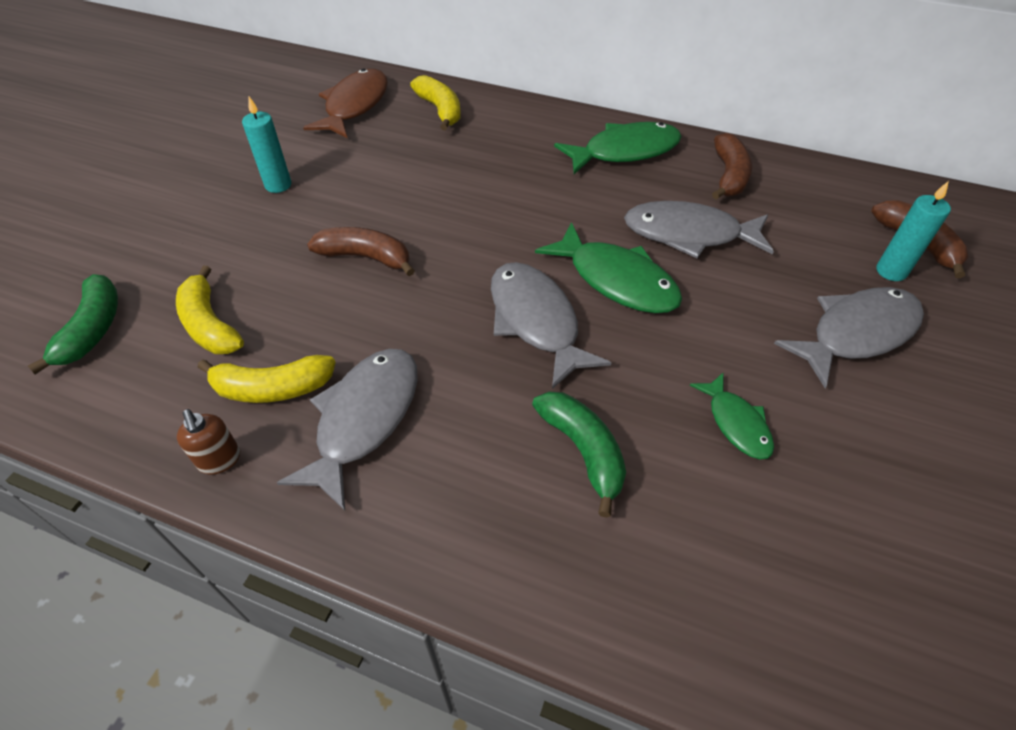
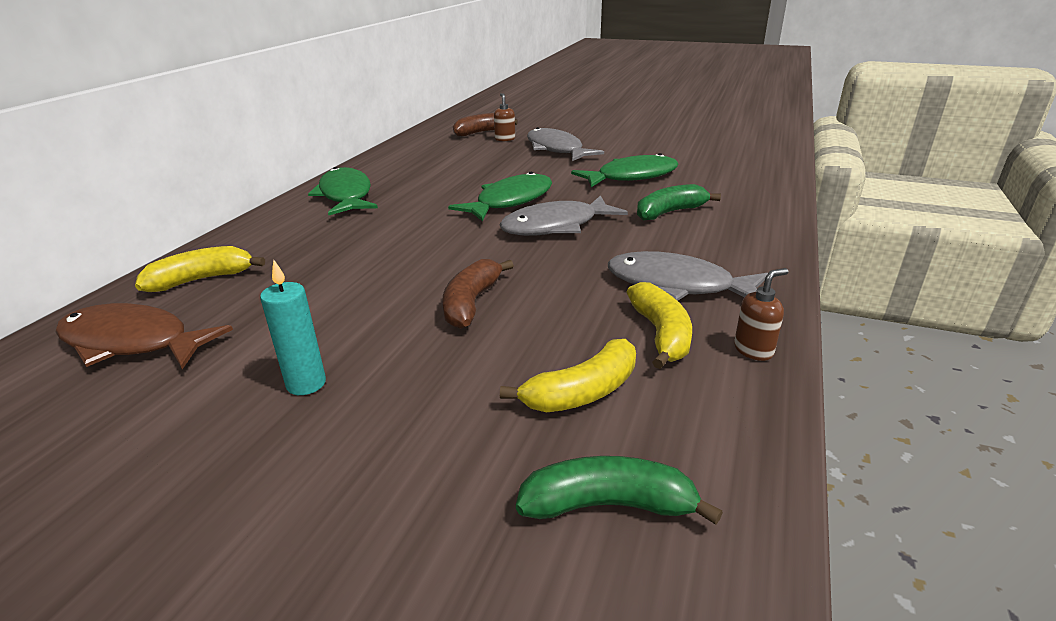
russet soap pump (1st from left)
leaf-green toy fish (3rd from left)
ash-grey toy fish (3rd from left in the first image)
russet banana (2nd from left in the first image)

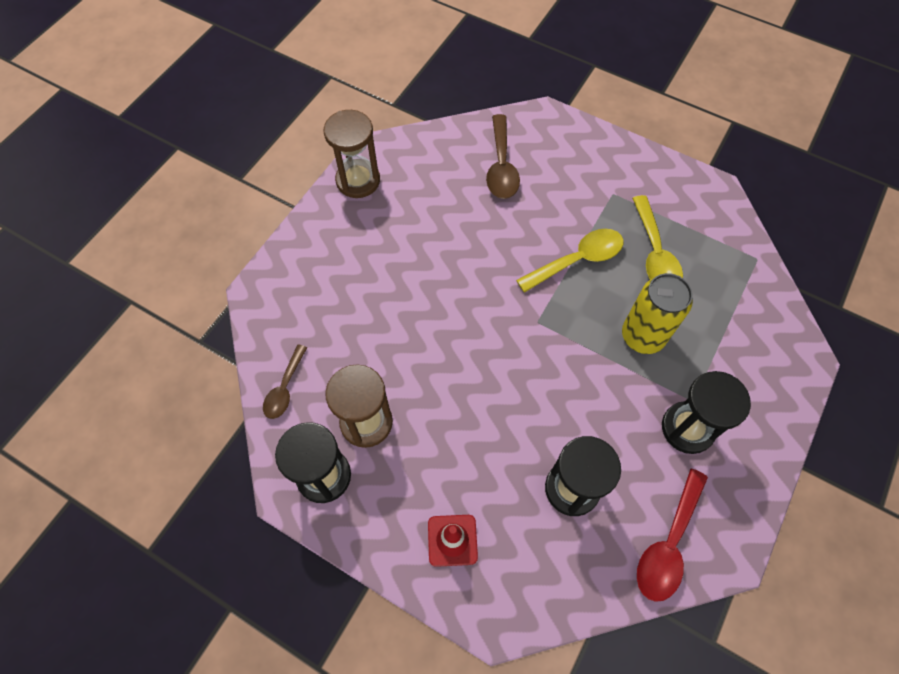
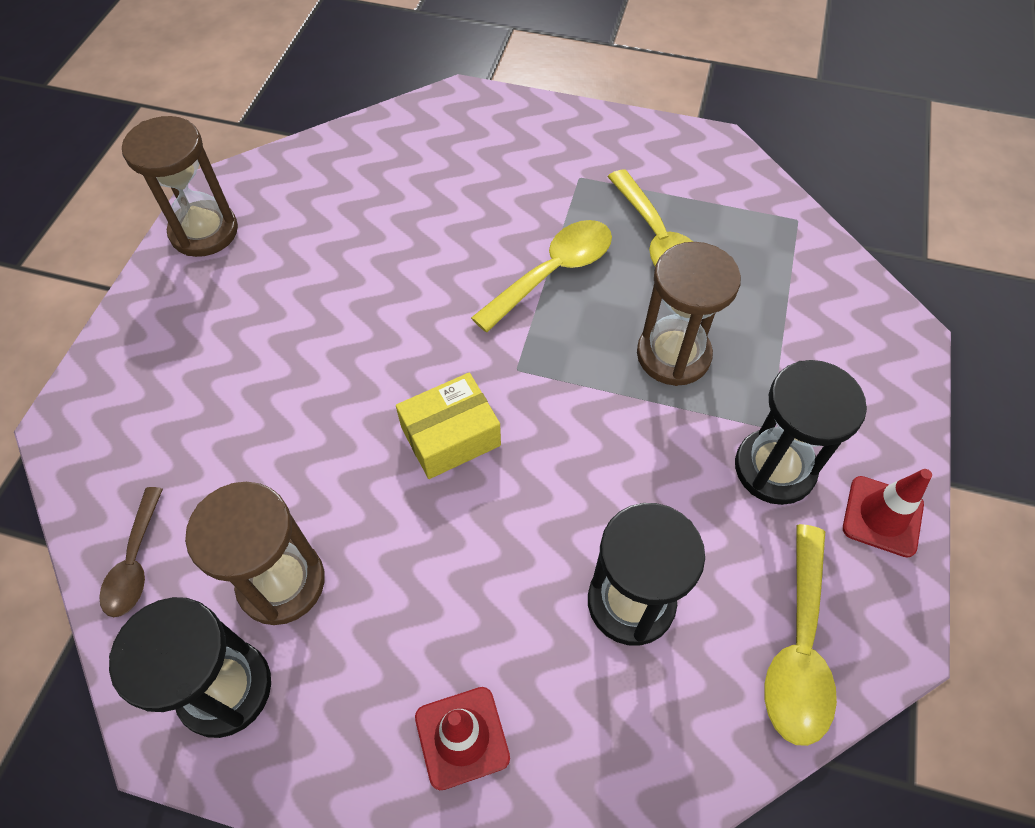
yellow box
russet sand timer (3rd from left)
yellow teaspoon (3rd from left)
crimson traffic cone (2nd from left)
russet teaspoon (2nd from left in the first image)

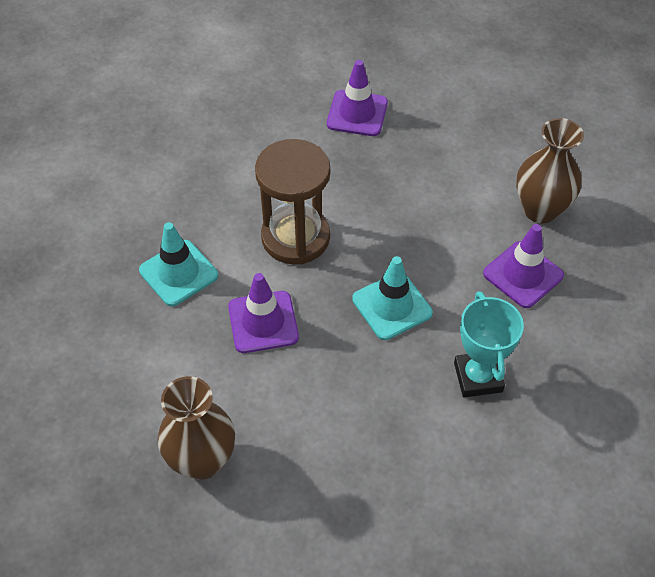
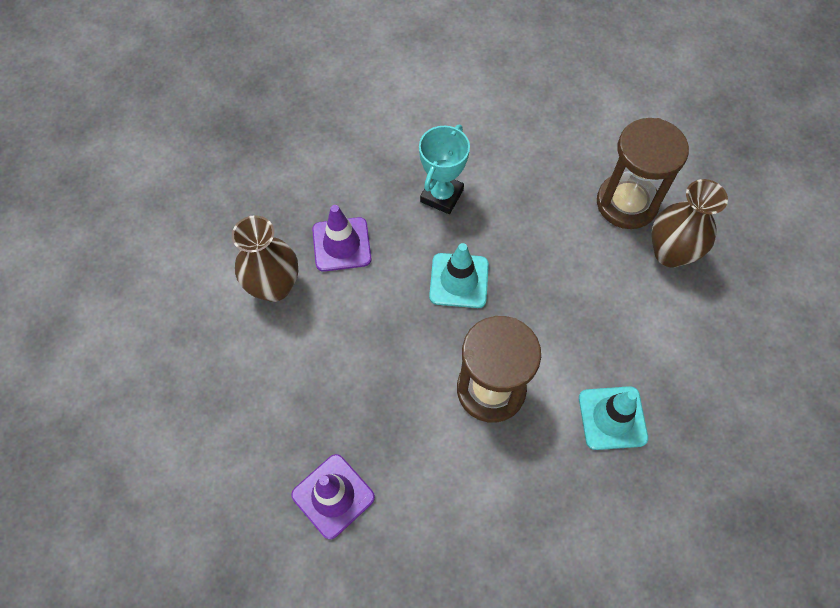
russet sand timer (2nd from left)
purple traffic cone (1st from left in the first image)

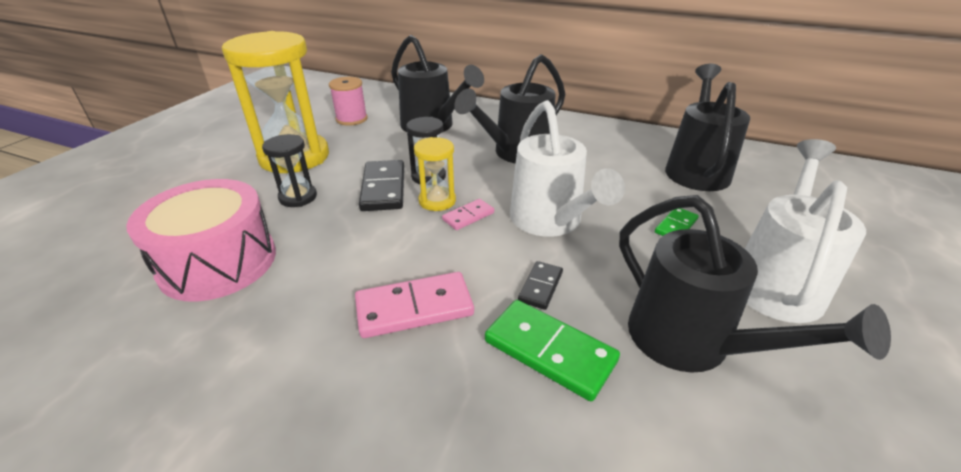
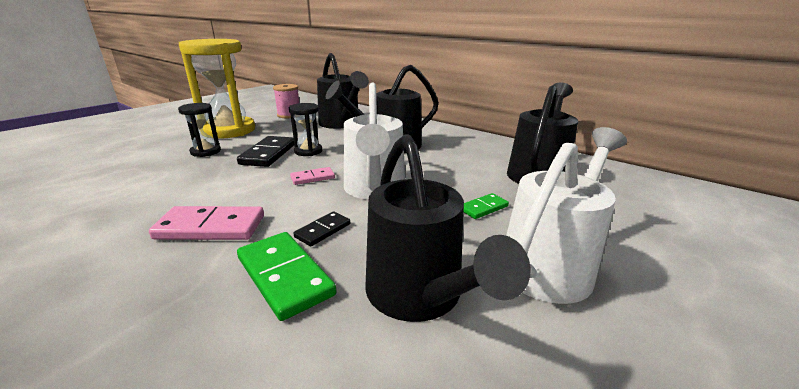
rosy toy drum
yellow sand timer (2nd from left in the first image)

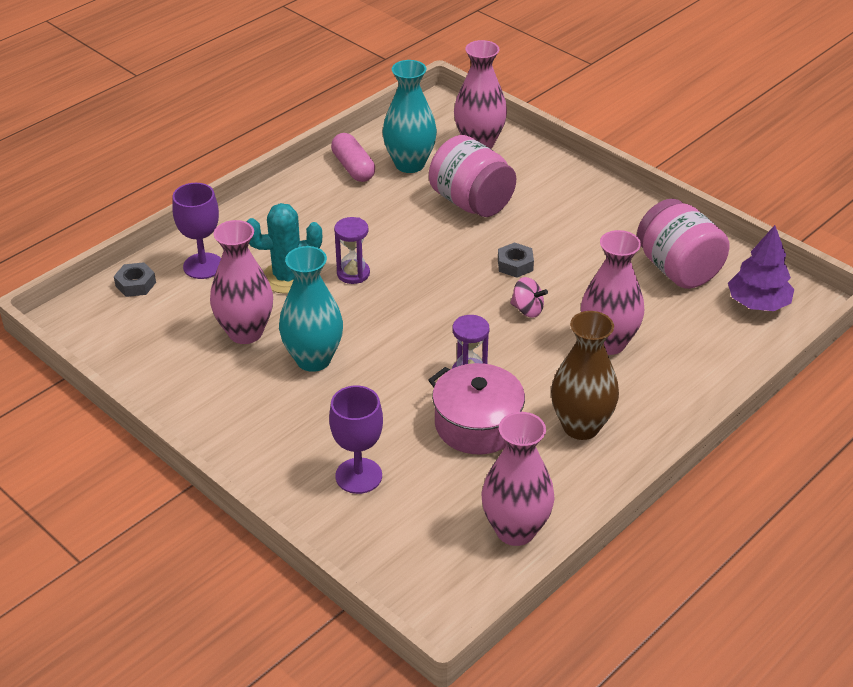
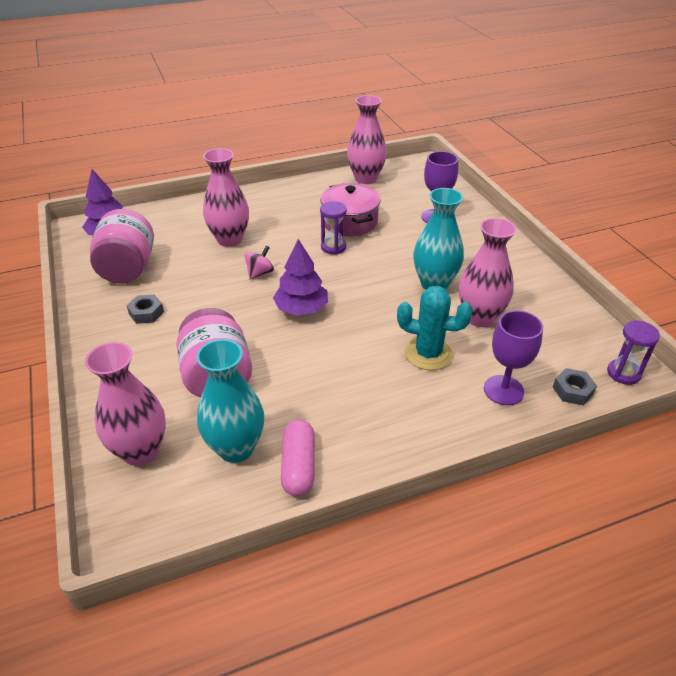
ash-grey nut (1st from left)
rosy toy top
purple tree (2nd from left)
purple sand timer (2nd from left)
russet flower vase

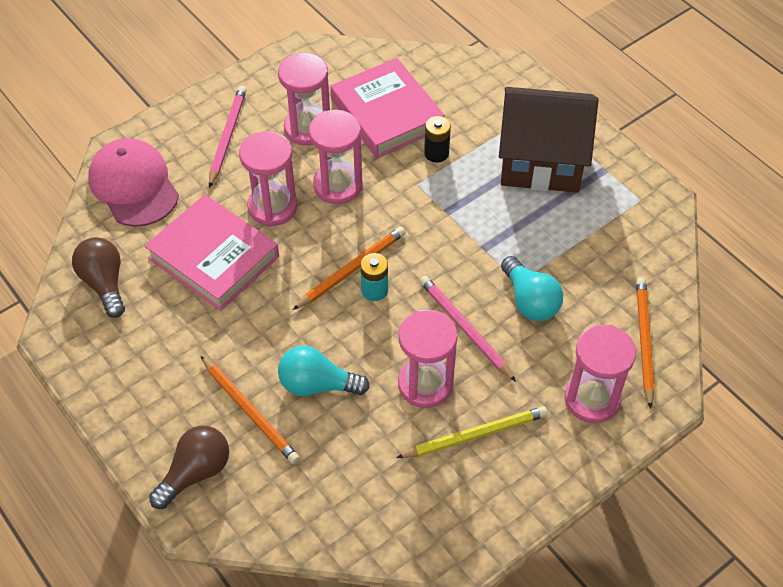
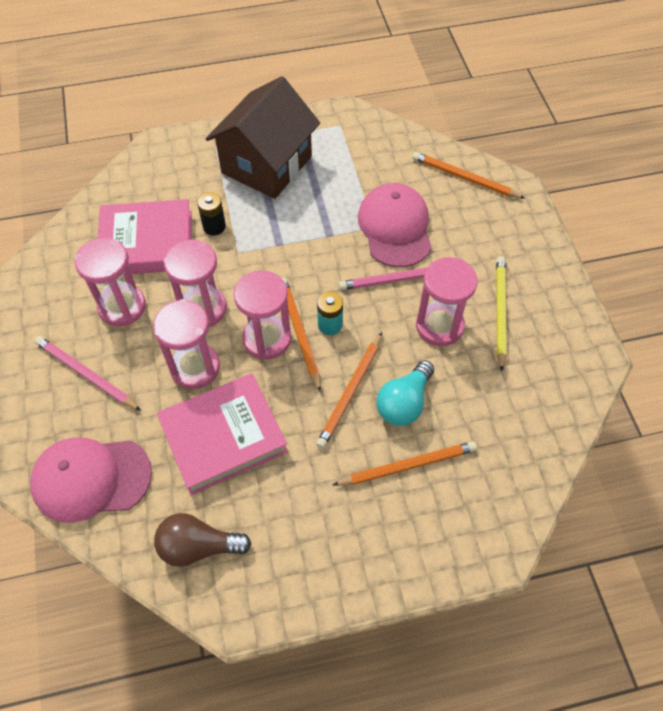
rosy sand timer (4th from left)
bright orange wooden pencil (2nd from left)
rosy peaked cap (2nd from left)
russet light bulb (2nd from left in the first image)

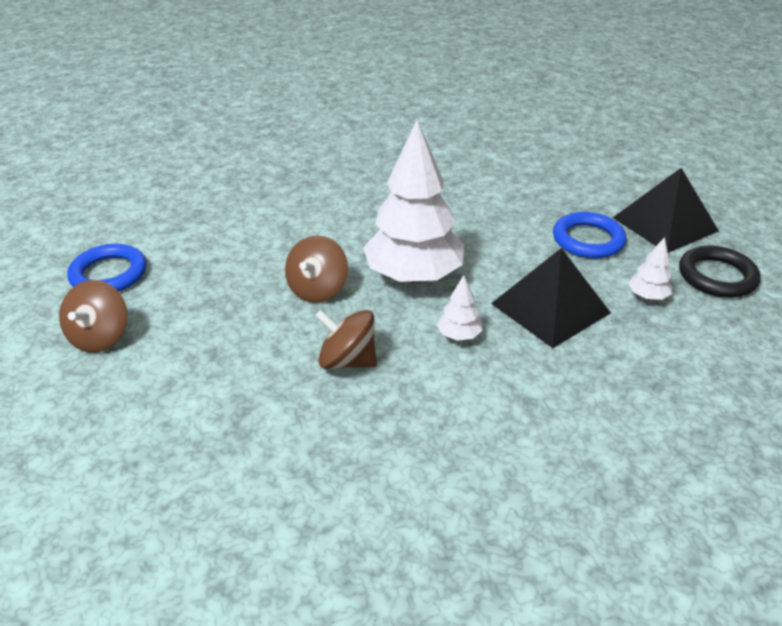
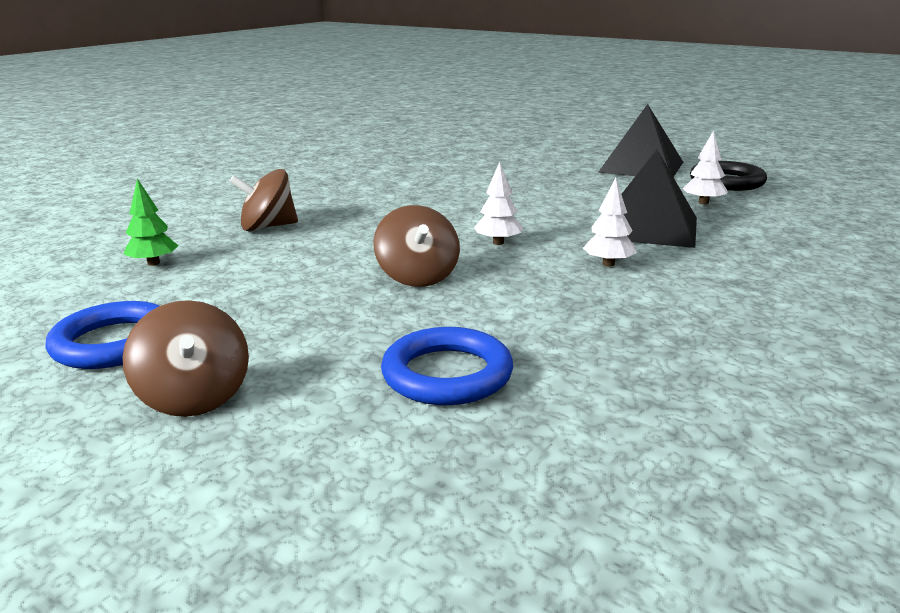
leaf-green tree
russet toy top (2nd from left)
blue torus (2nd from left)
snow-white tree (1st from left)

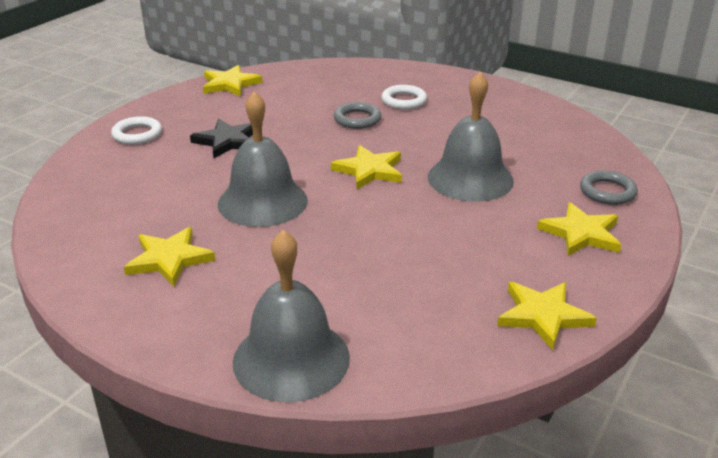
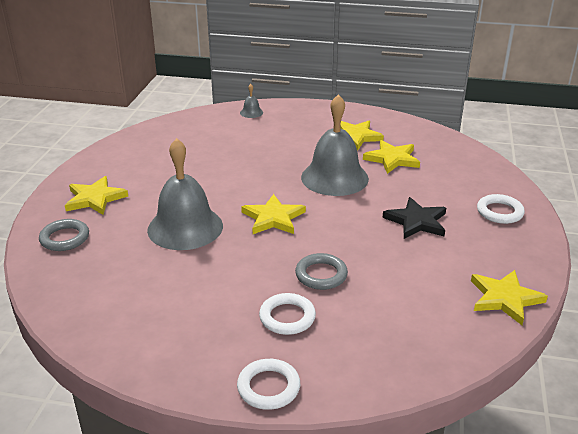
snow-white torus (1st from left)
ash-grey bell (2nd from left)
yellow five-pointed star (4th from left)

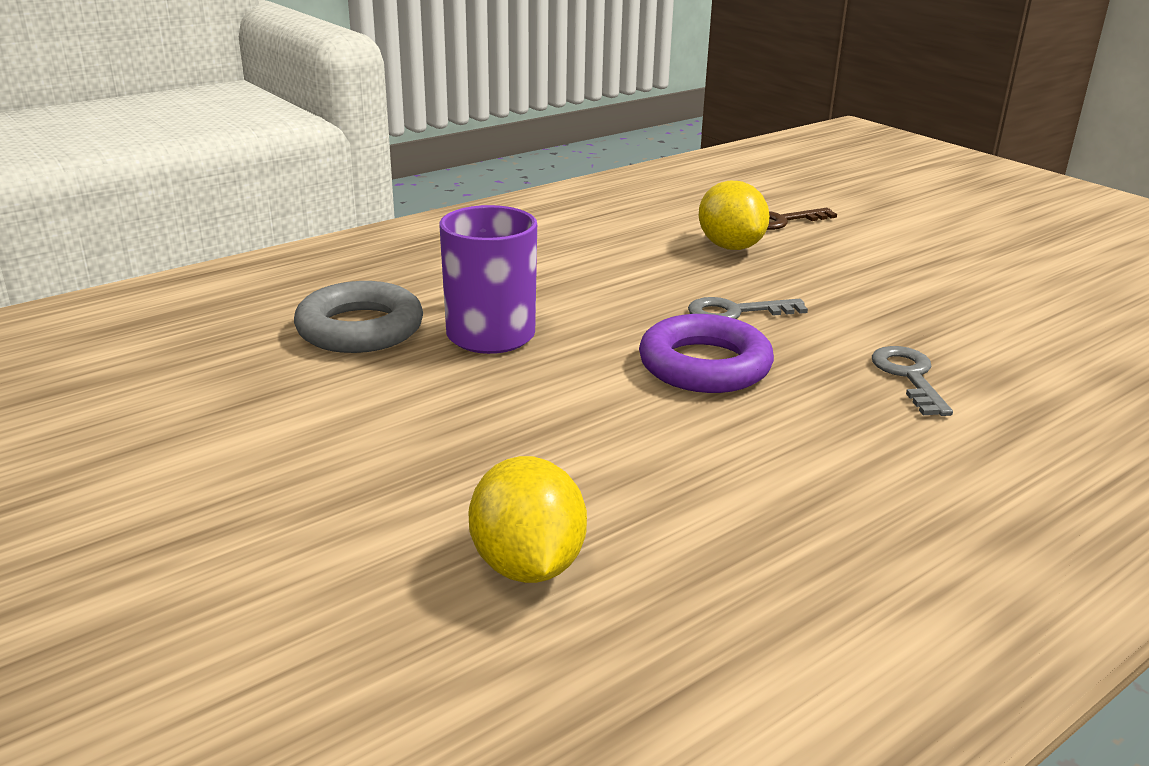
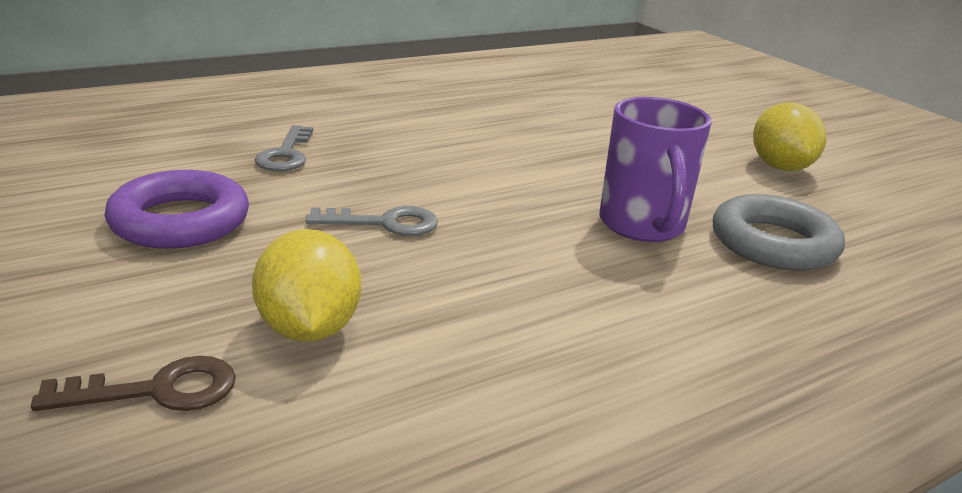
purple torus
yellow citrus fruit (2nd from left)

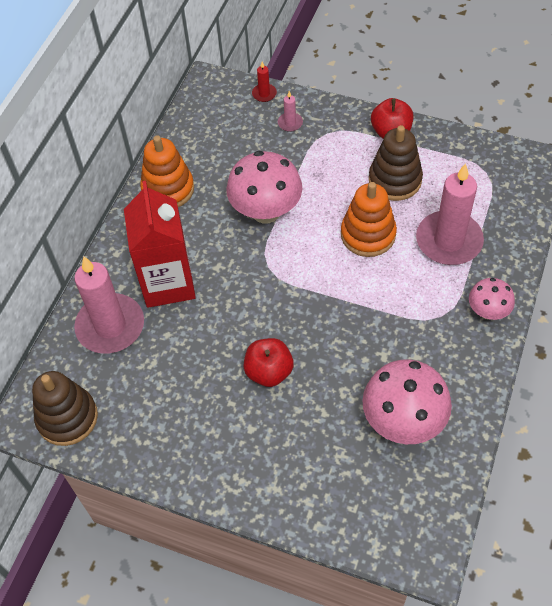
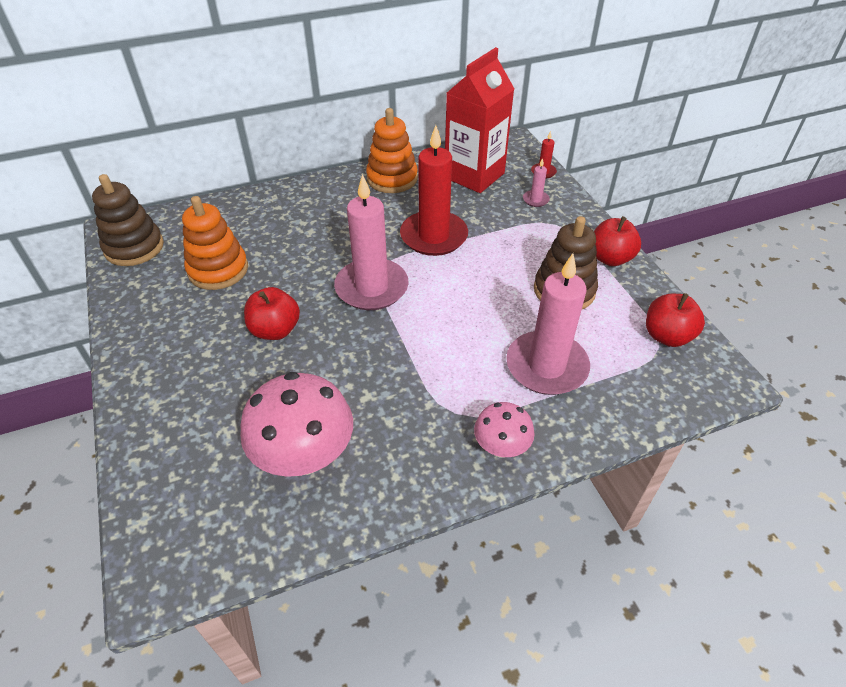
bright orange stacking toy (1st from left)
rosy candle (1st from left)
crimson candle (1st from left)
crimson juice carton
crimson apple (3rd from left)

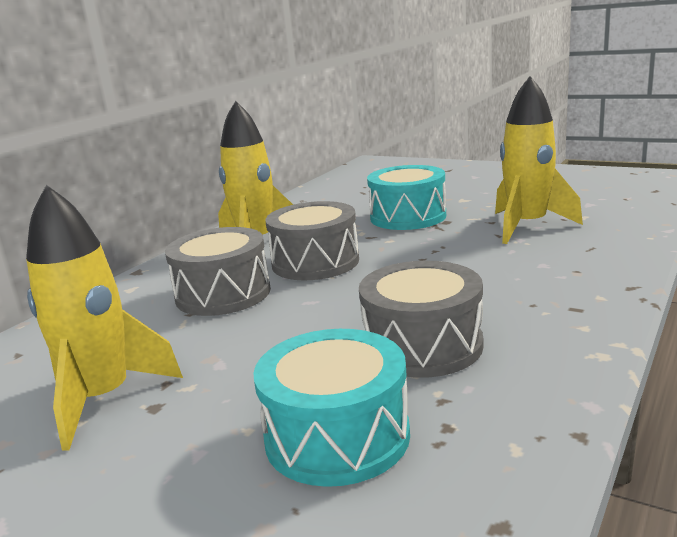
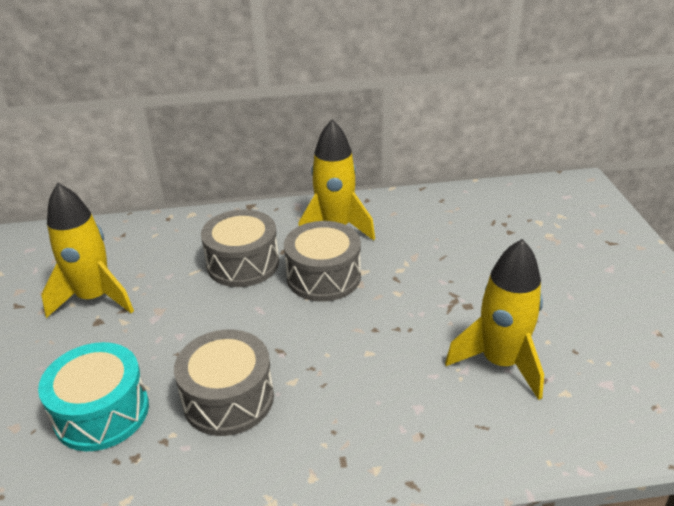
aqua toy drum (2nd from left in the first image)

